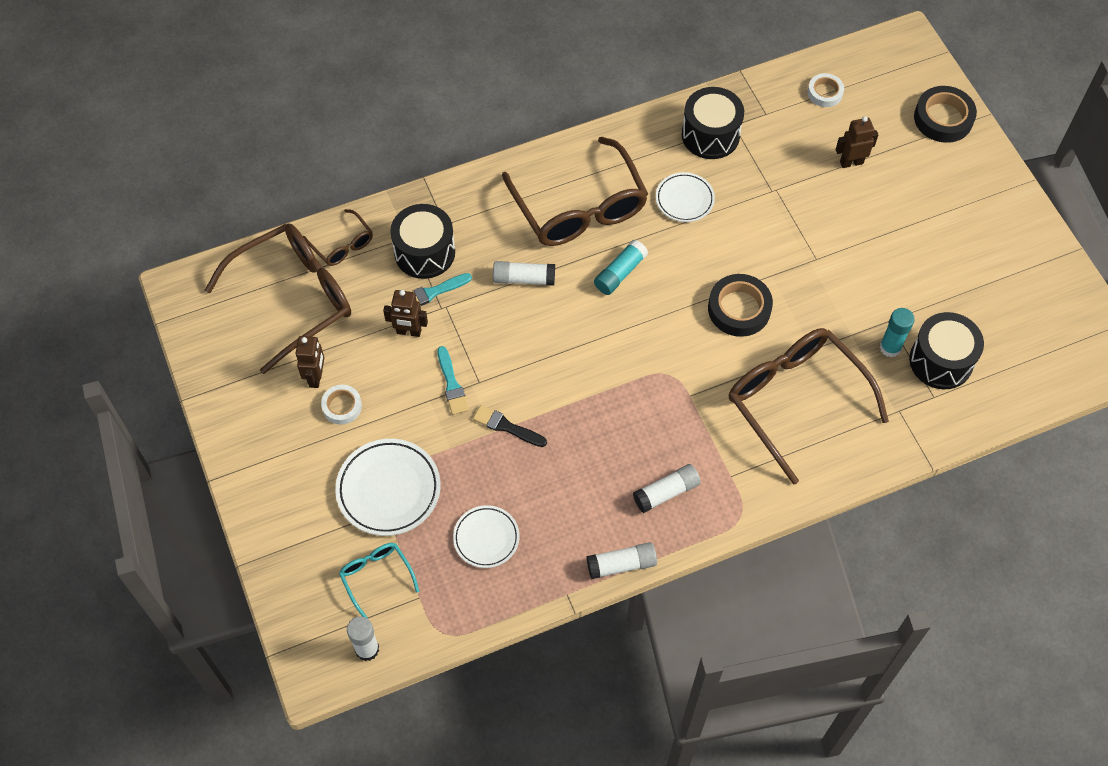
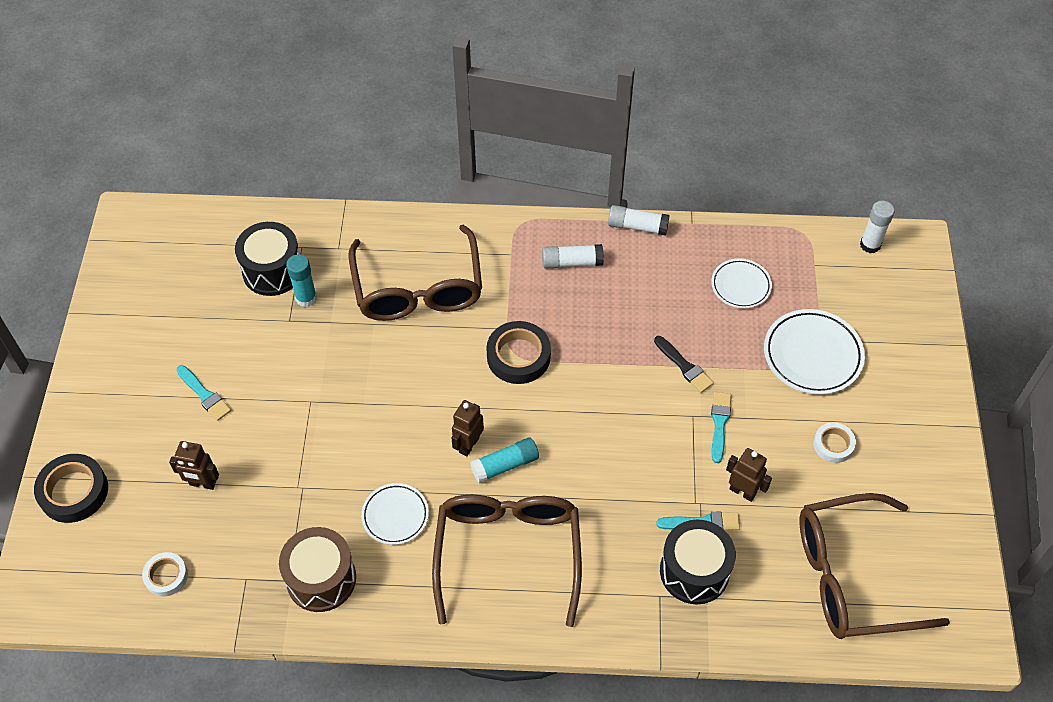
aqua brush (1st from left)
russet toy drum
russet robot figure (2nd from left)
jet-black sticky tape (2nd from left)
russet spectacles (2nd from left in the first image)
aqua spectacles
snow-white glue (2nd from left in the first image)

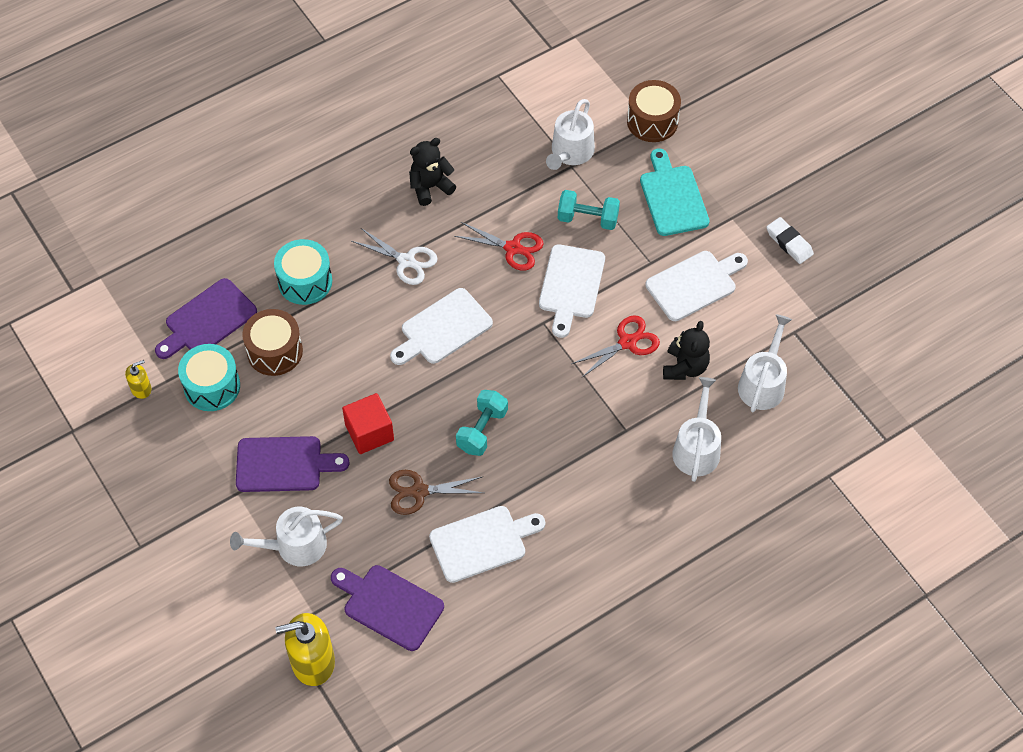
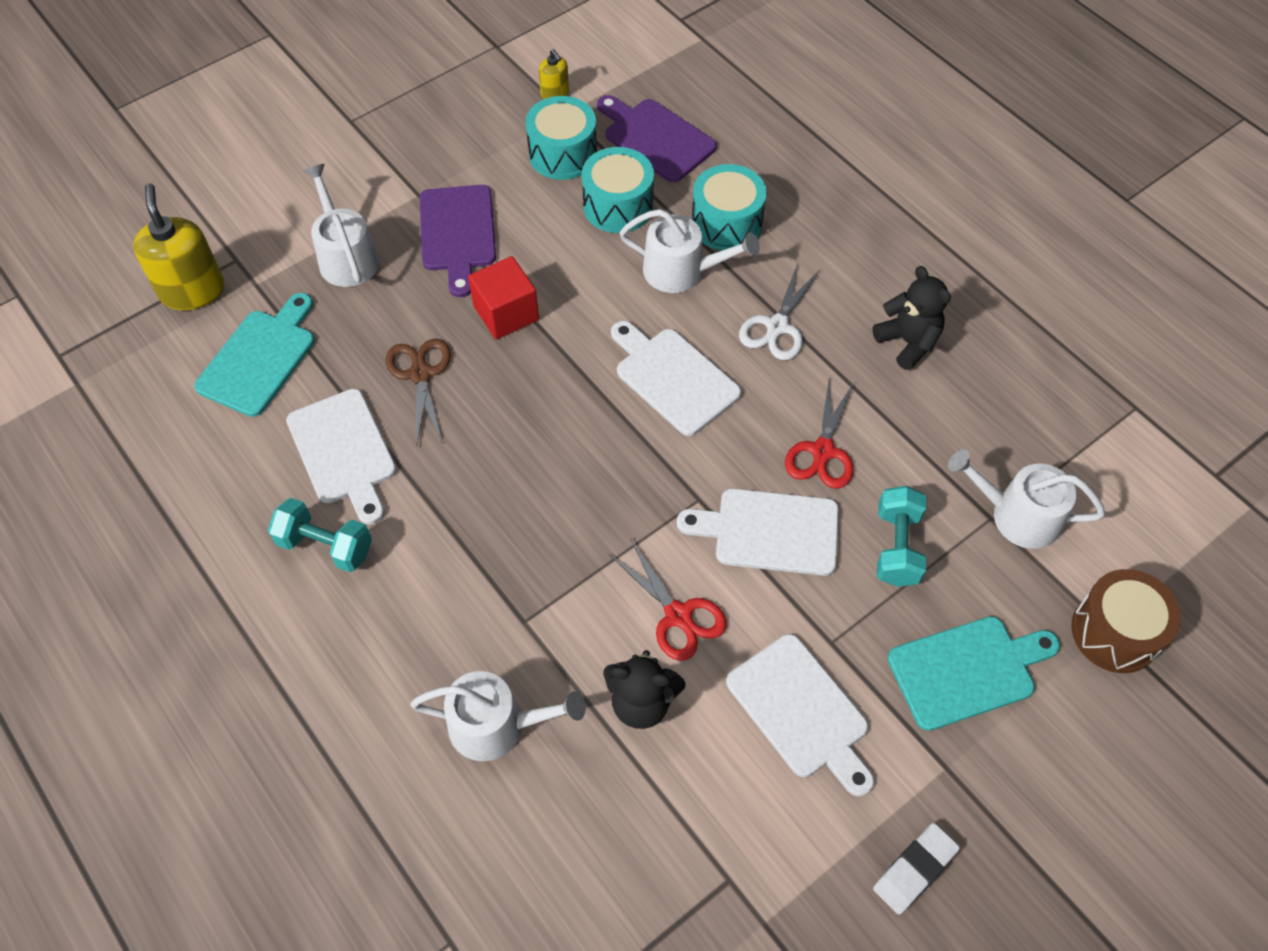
aqua bread board (1st from left)
aqua free weight (1st from left)
aqua toy drum (2nd from left)
snow-white watering can (3rd from left)

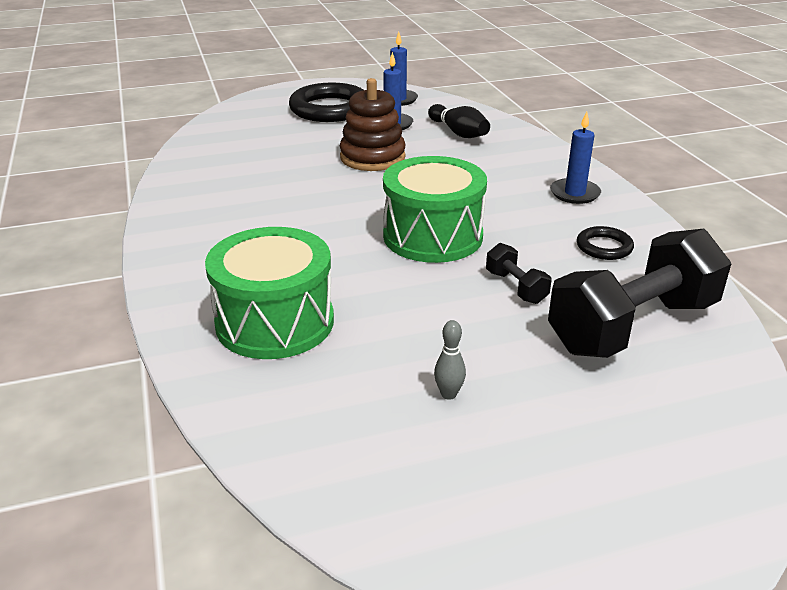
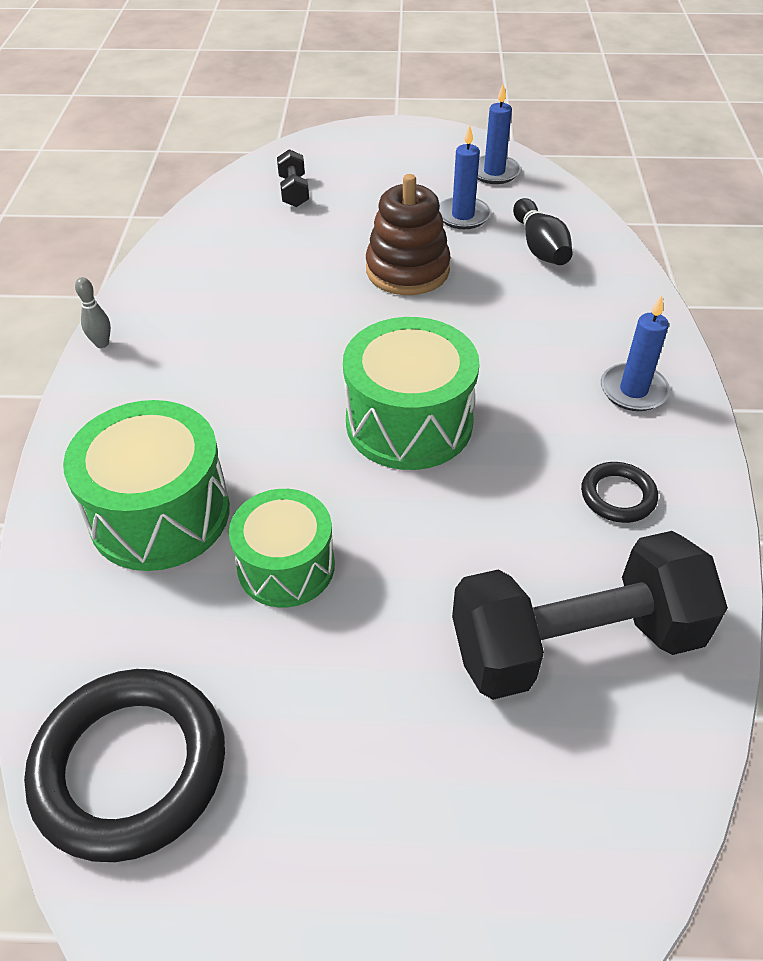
jet-black torus (1st from left)
ash-grey tenpin
leaf-green toy drum (2nd from left)
jet-black free weight (1st from left)

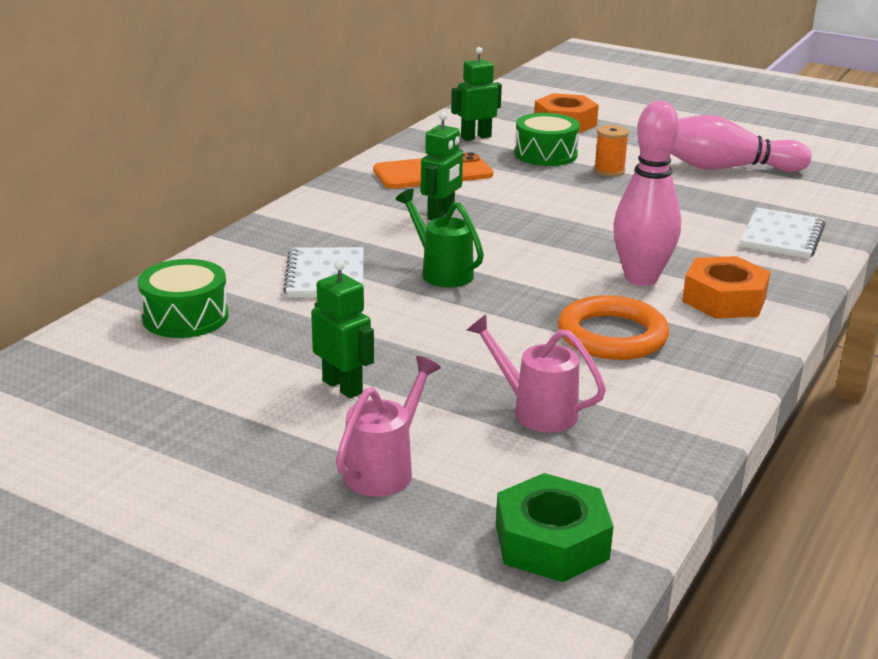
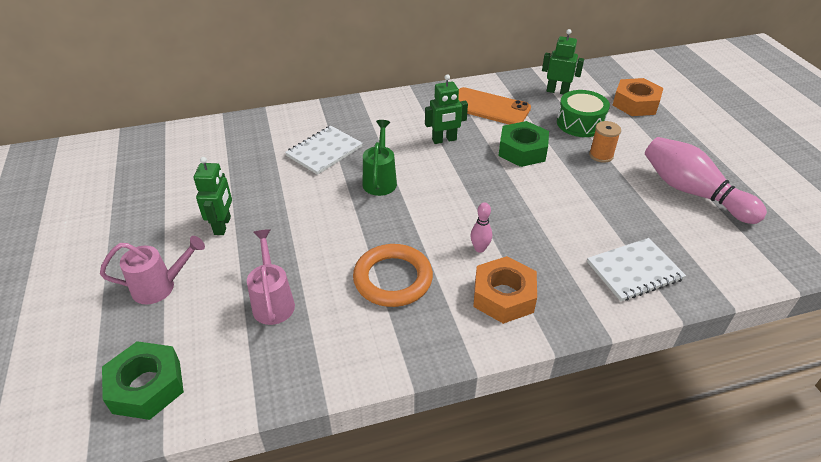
rosy tenpin (1st from left)
leaf-green nut (2nd from left)
leaf-green toy drum (1st from left in the first image)

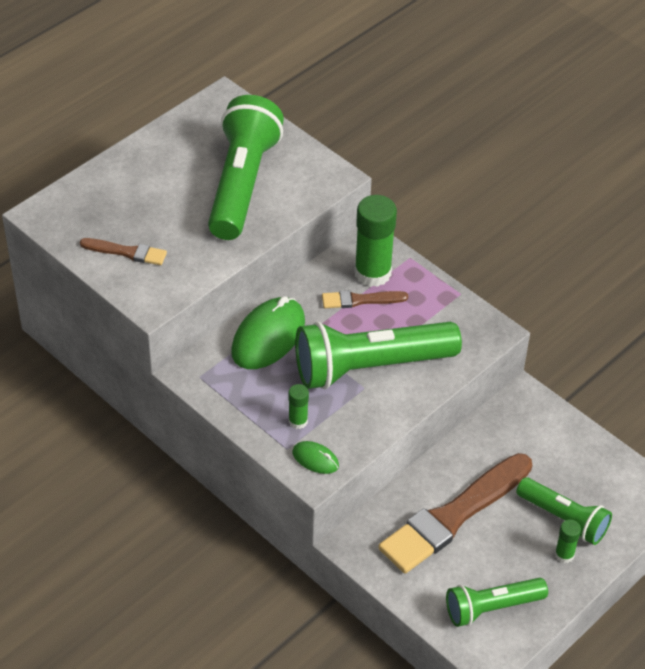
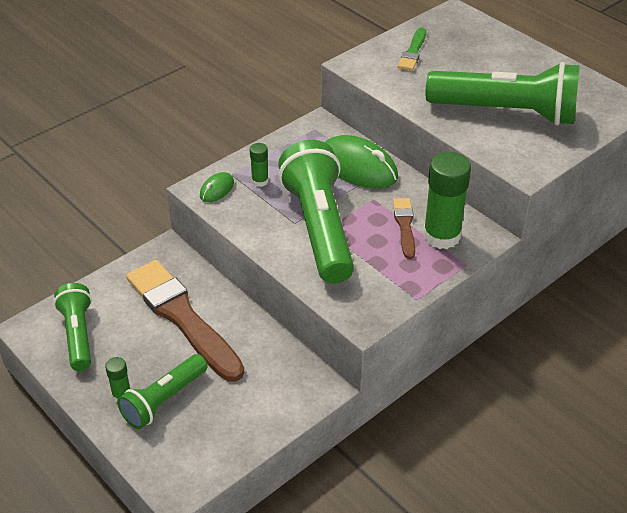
leaf-green brush

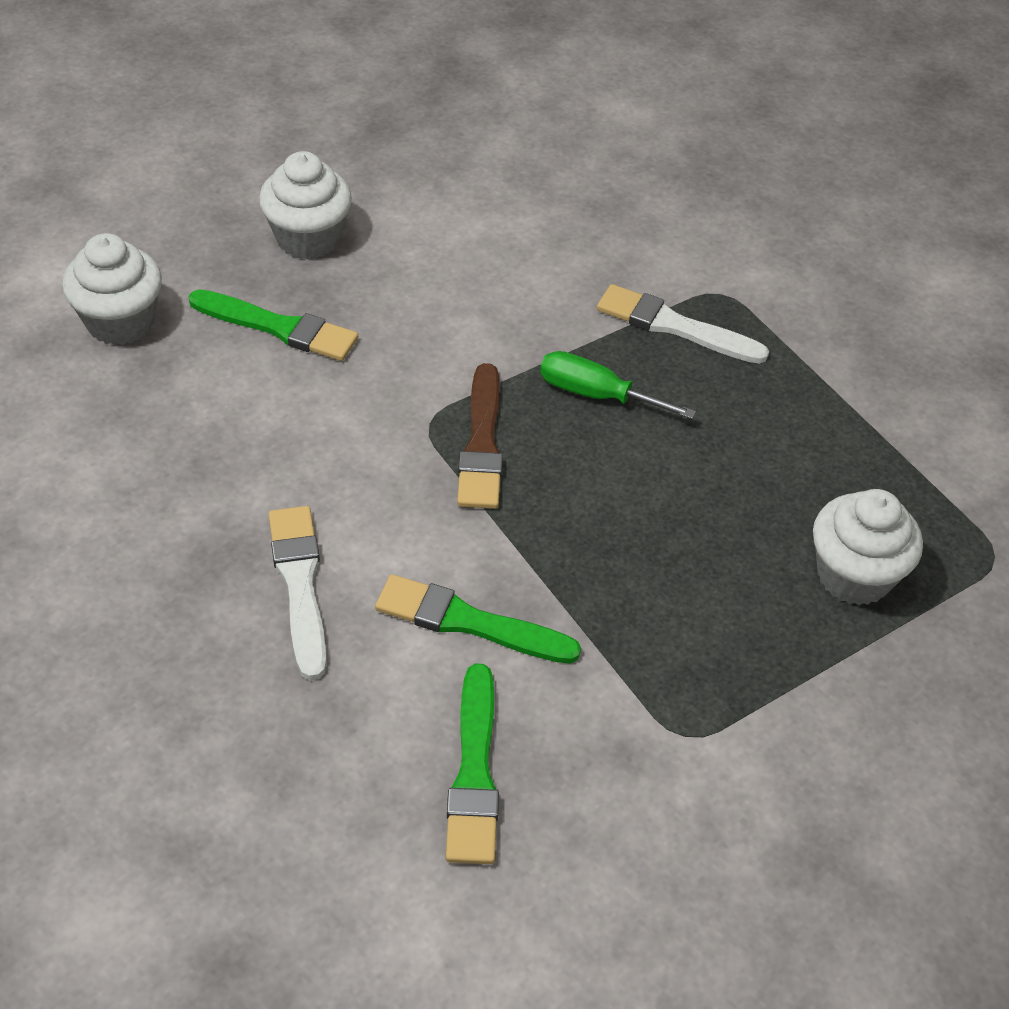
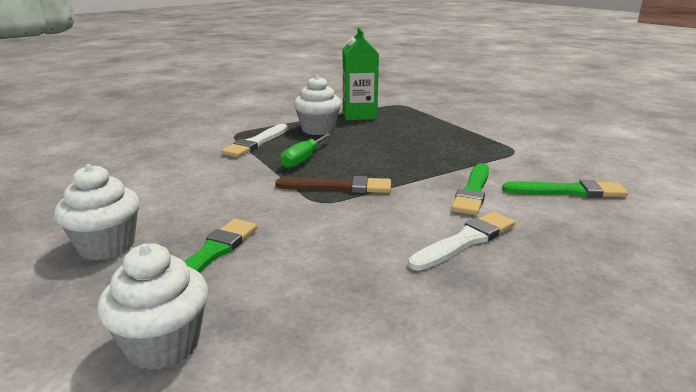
snow-white cupcake (3rd from left)
leaf-green juice carton
snow-white brush (2nd from left)

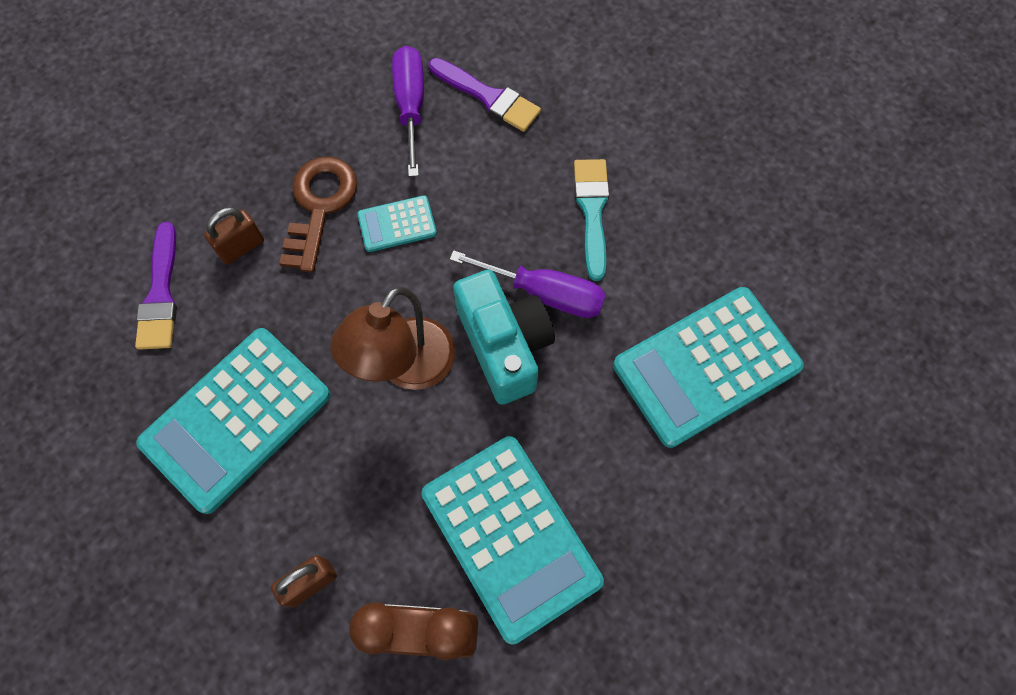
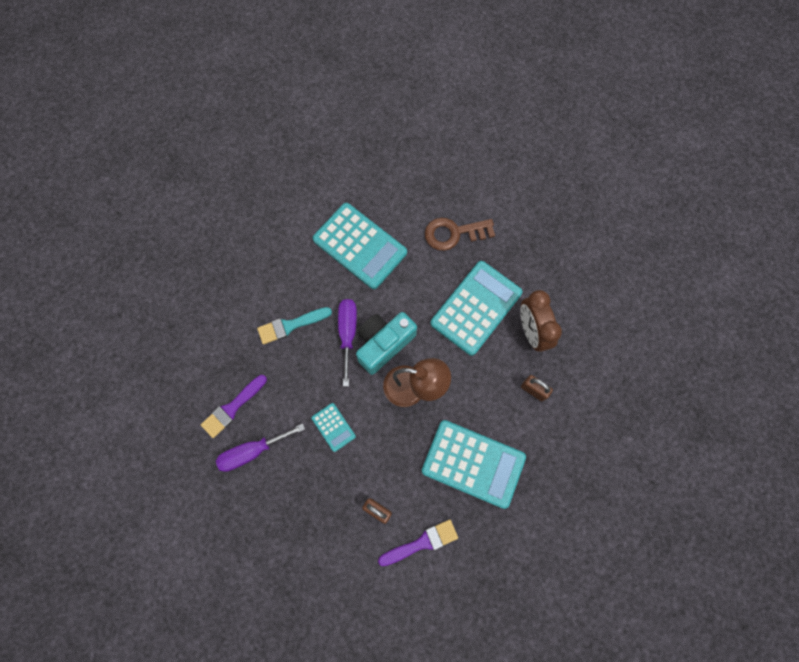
purple brush (1st from left)
russet latchkey

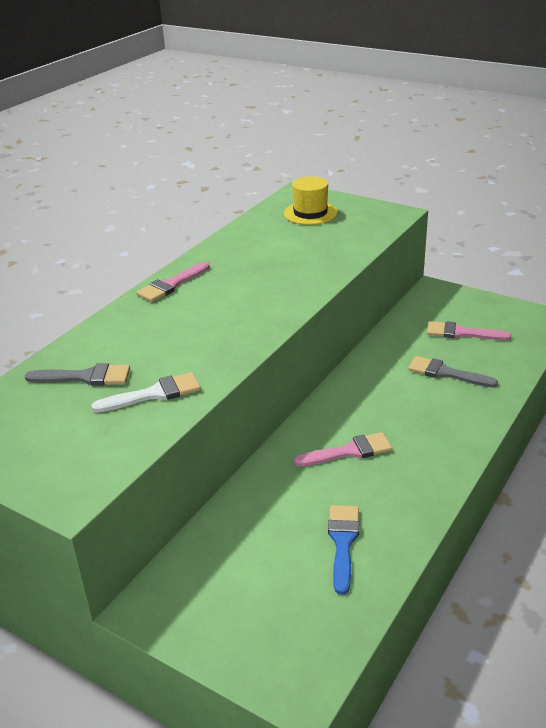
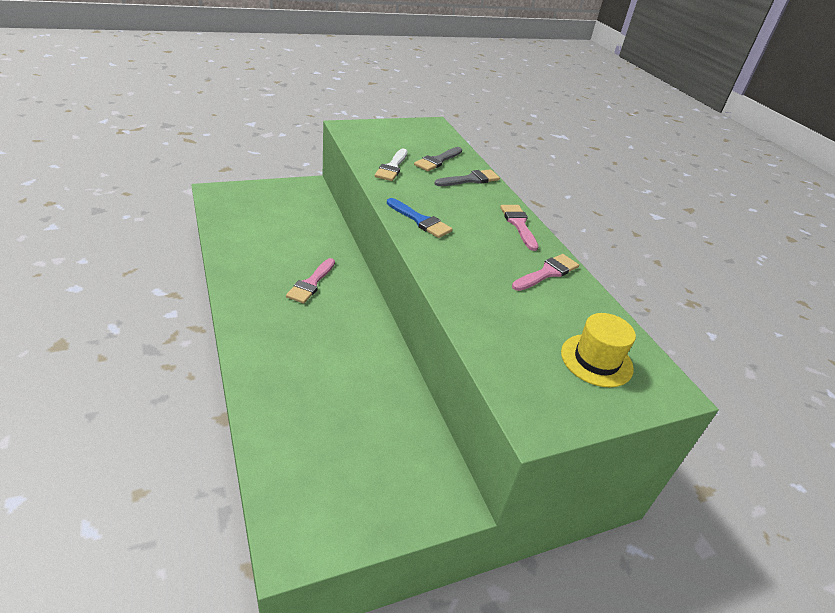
blue brush
ash-grey brush (2nd from left)
rosy brush (3rd from left)

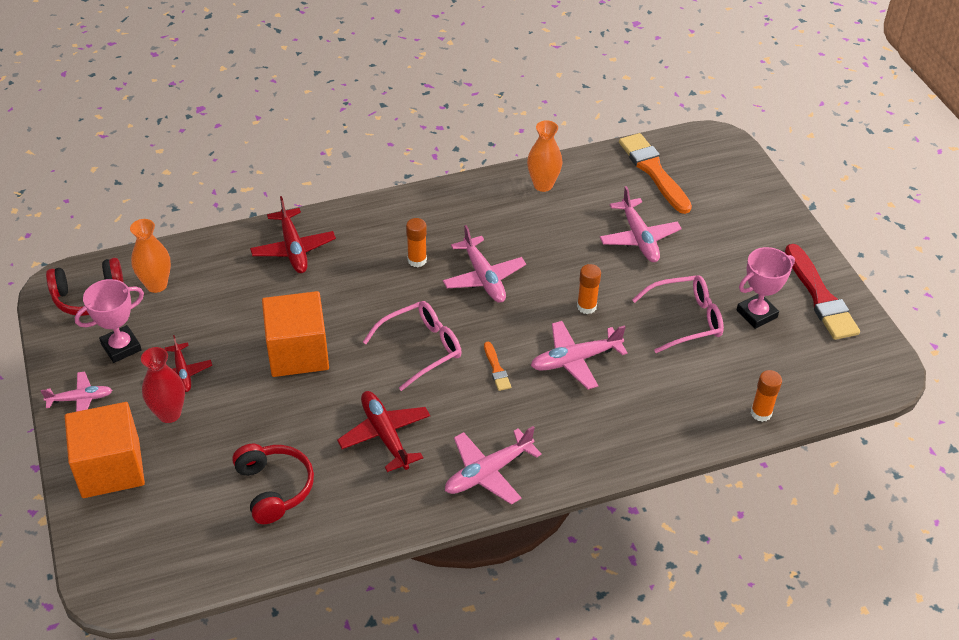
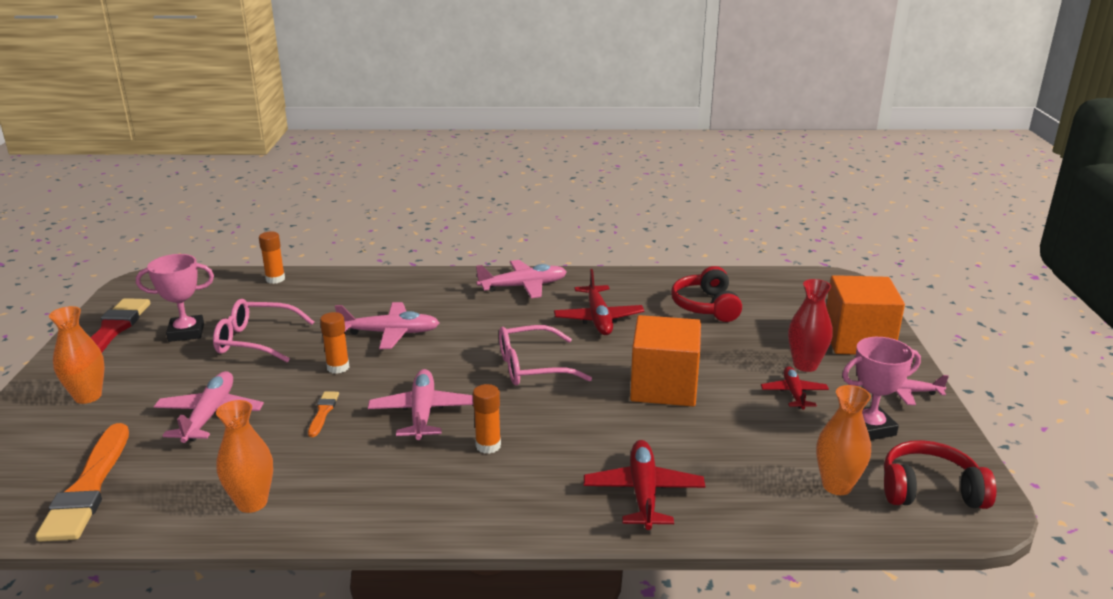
bright orange flower vase (1st from left)
bright orange brush (2nd from left)

